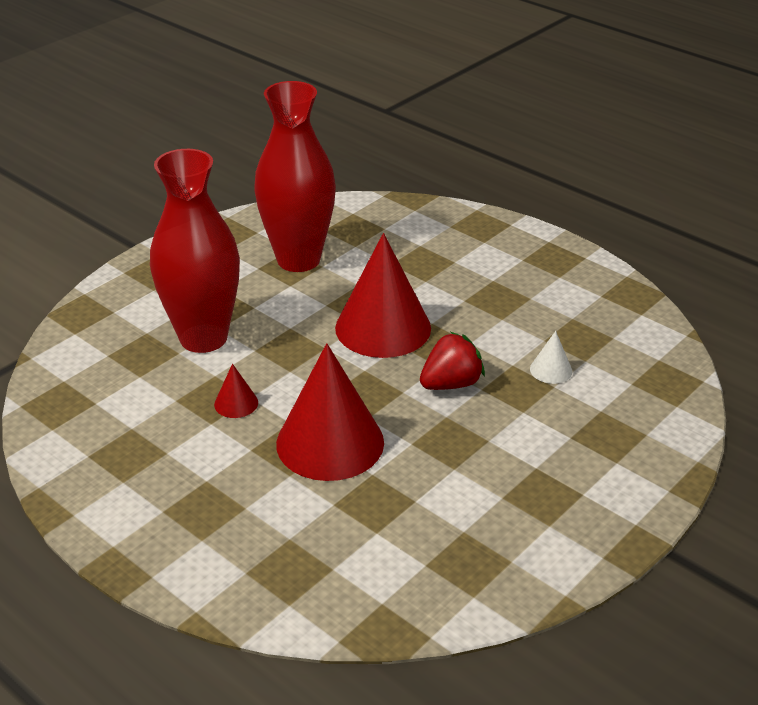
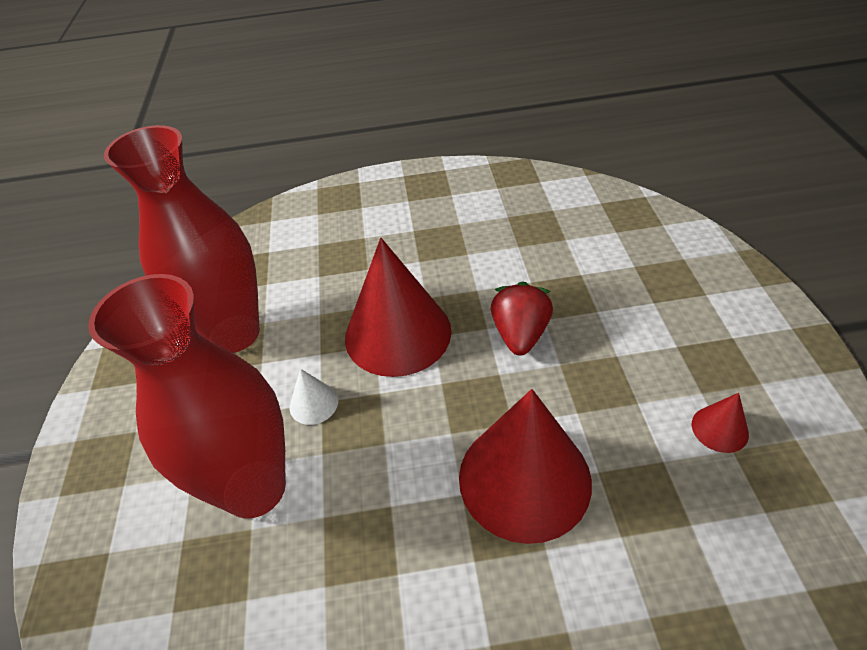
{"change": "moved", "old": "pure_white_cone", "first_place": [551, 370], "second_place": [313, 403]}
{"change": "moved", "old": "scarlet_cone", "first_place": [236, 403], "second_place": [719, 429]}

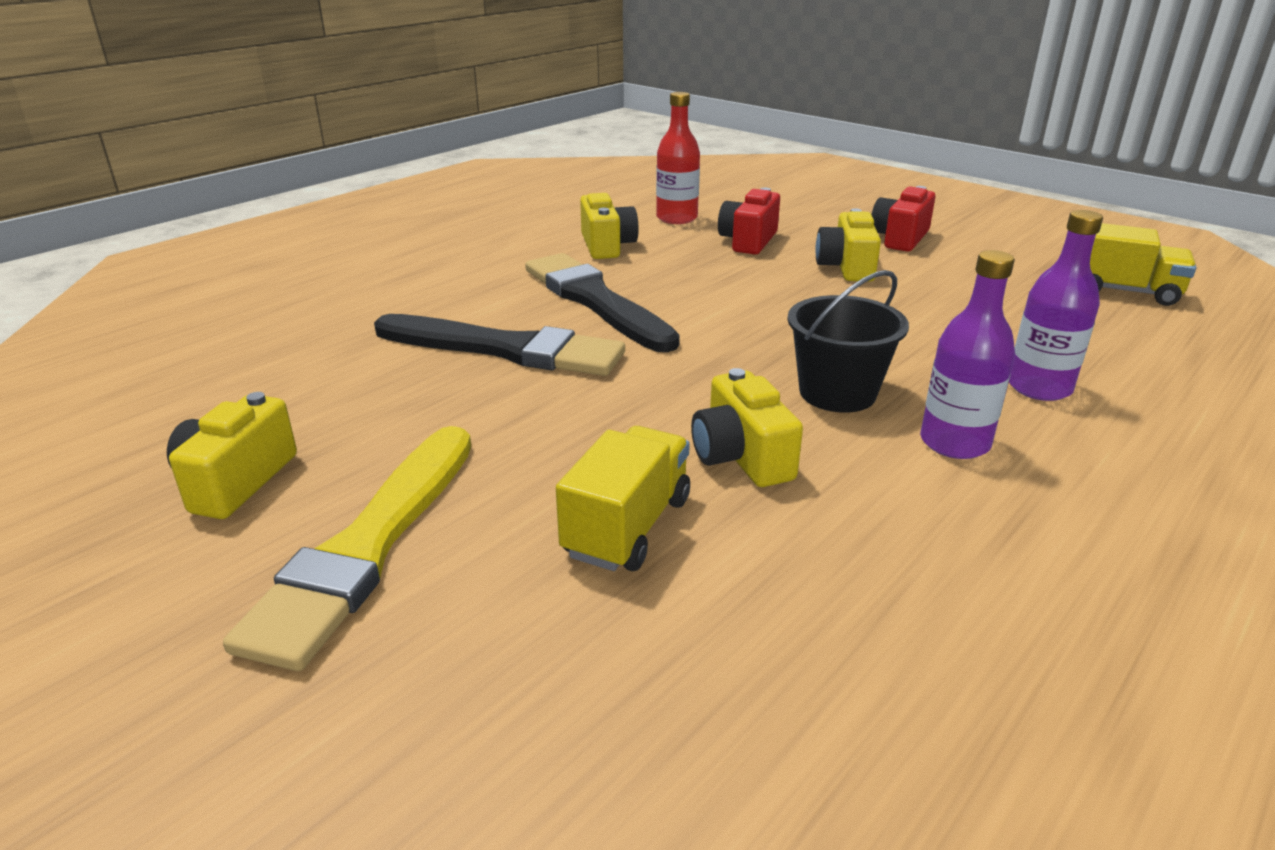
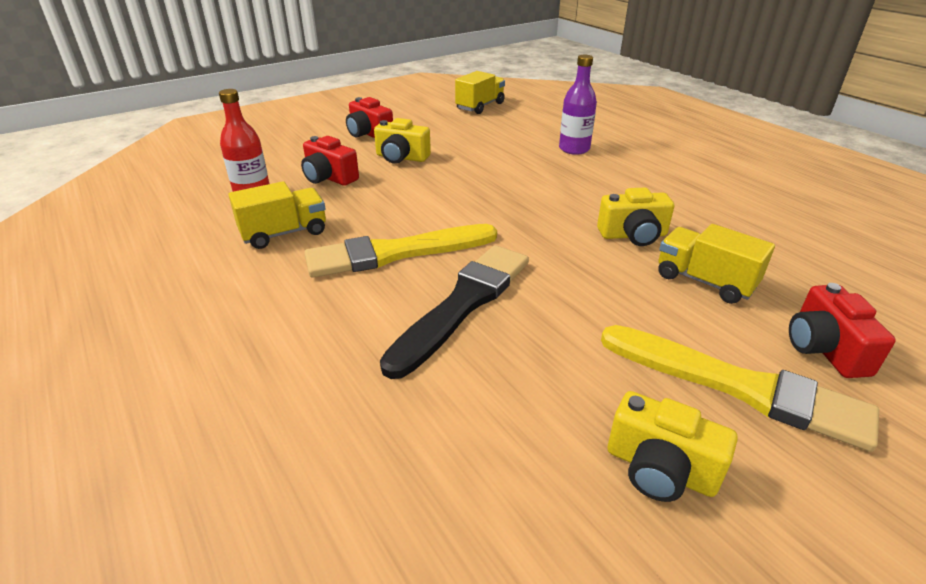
{"change": "replaced", "old": "bright_yellow_camera", "new": "bright_yellow_truck", "first_place": [607, 246], "second_place": [284, 233]}
{"change": "recoloured", "old": "jet-black_paintbrush", "new": "bright_yellow_paintbrush", "first_place": [596, 301], "second_place": [396, 253]}
{"change": "added", "new": "scarlet_camera", "second_place": [824, 349]}
{"change": "removed", "old": "jet-black_pail", "first_place": [837, 393]}
{"change": "removed", "old": "royal_purple_flask", "first_place": [954, 443]}

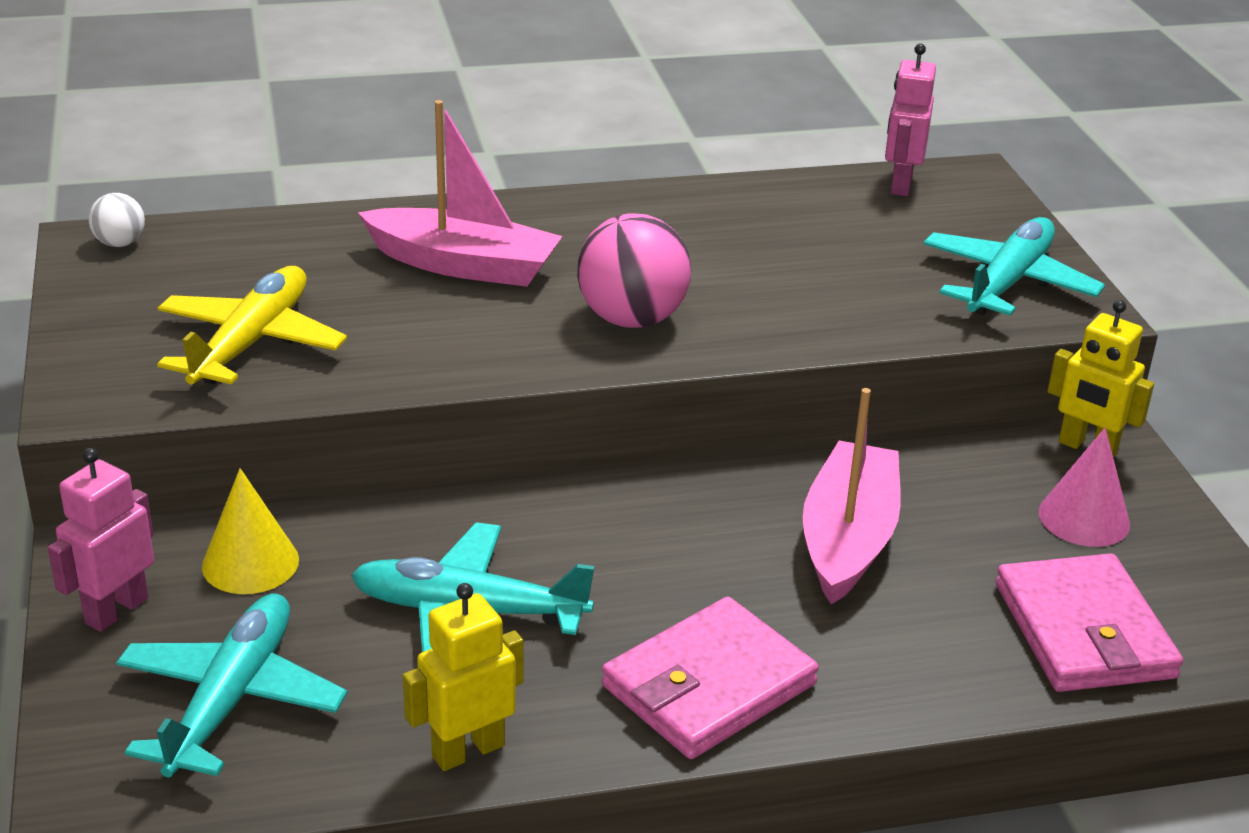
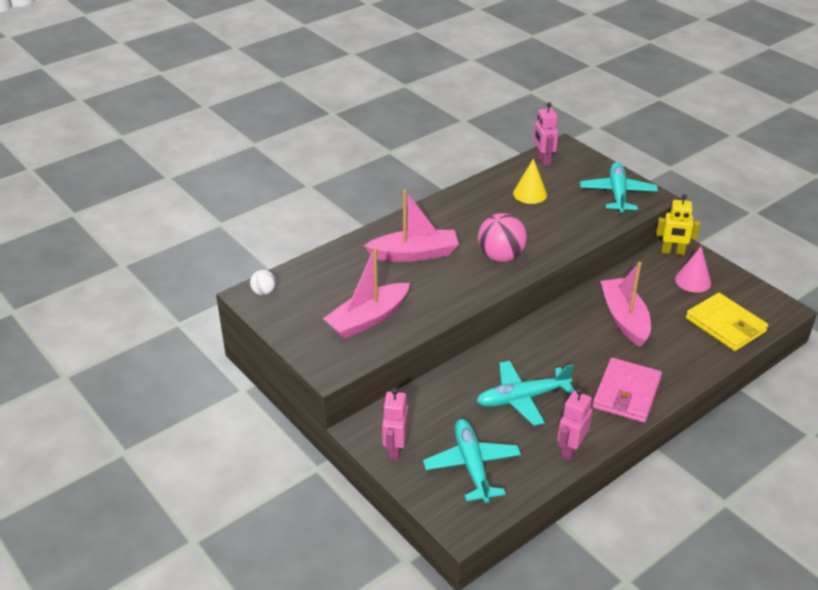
{"change": "replaced", "old": "bright_yellow_aeroplane", "new": "pink_toy_boat", "first_place": [250, 343], "second_place": [368, 319]}
{"change": "moved", "old": "bright_yellow_cone", "first_place": [250, 563], "second_place": [530, 194]}
{"change": "recoloured", "old": "bright_yellow_robot_figure", "new": "pink_robot_figure", "first_place": [468, 750], "second_place": [570, 450]}
{"change": "recoloured", "old": "pink_billfold", "new": "bright_yellow_billfold", "first_place": [1083, 631], "second_place": [725, 325]}

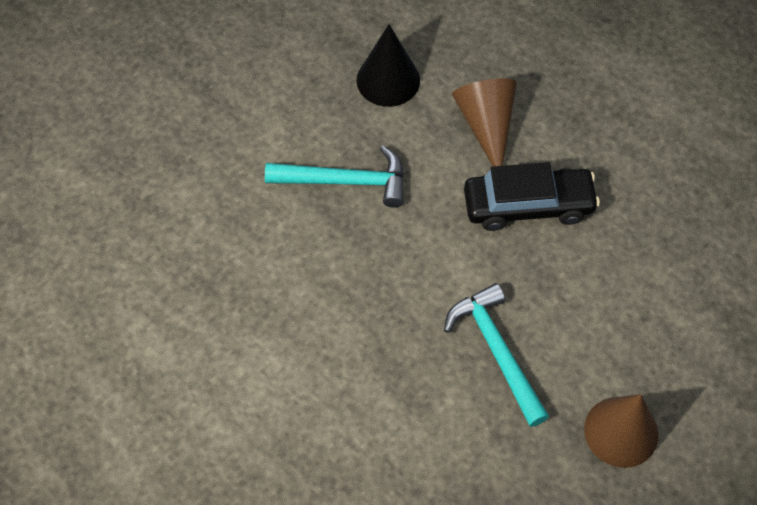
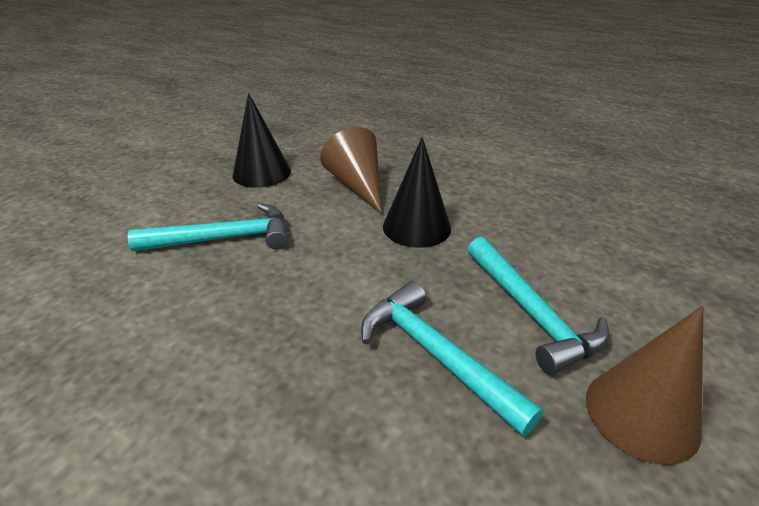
{"change": "replaced", "old": "jet-black_car", "new": "jet-black_cone", "first_place": [528, 205], "second_place": [416, 227]}
{"change": "added", "new": "aqua_claw_hammer", "second_place": [530, 313]}

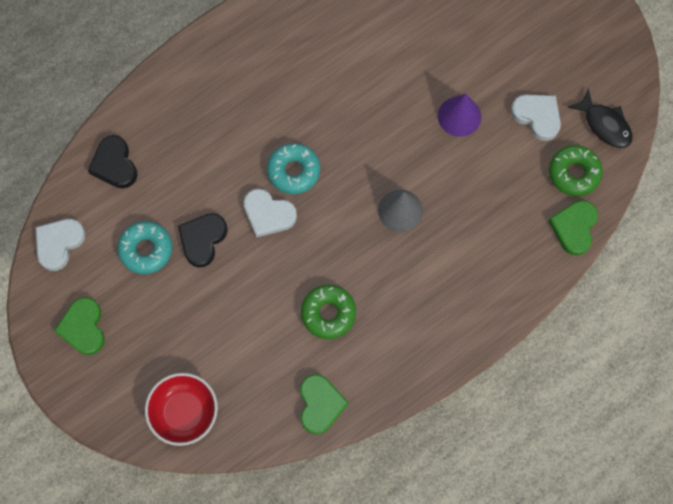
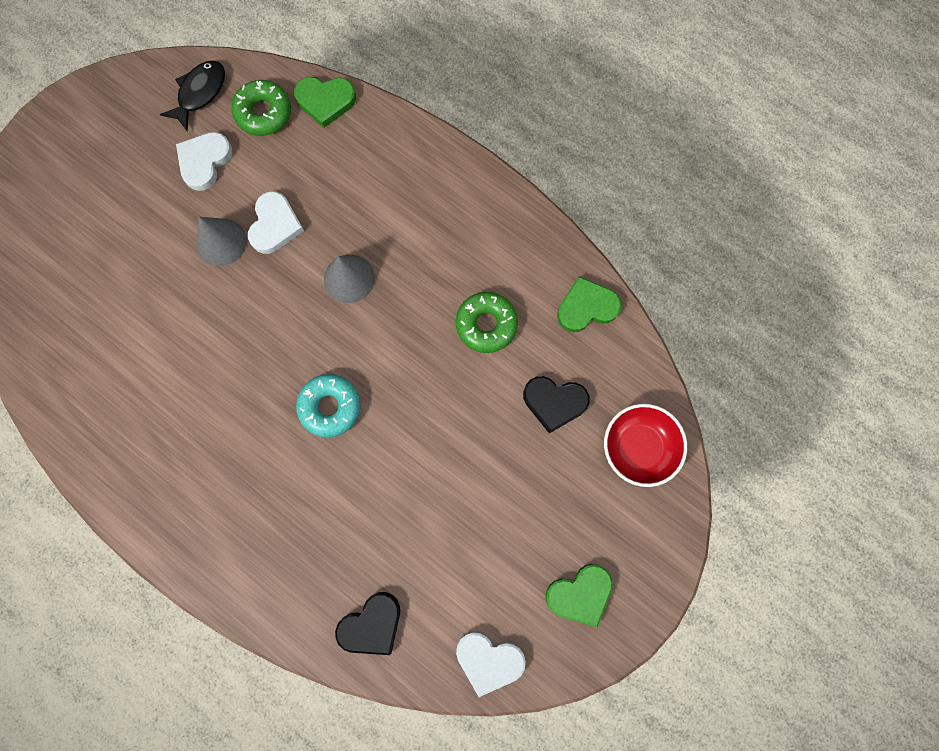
{"change": "recoloured", "old": "royal_purple_cone", "new": "gray_cone", "first_place": [459, 116], "second_place": [221, 242]}
{"change": "moved", "old": "pure_white_heart_shape", "first_place": [268, 214], "second_place": [275, 225]}
{"change": "moved", "old": "jet-black_heart_shape", "first_place": [202, 239], "second_place": [554, 402]}
{"change": "removed", "old": "aqua_doughnut", "first_place": [146, 249]}

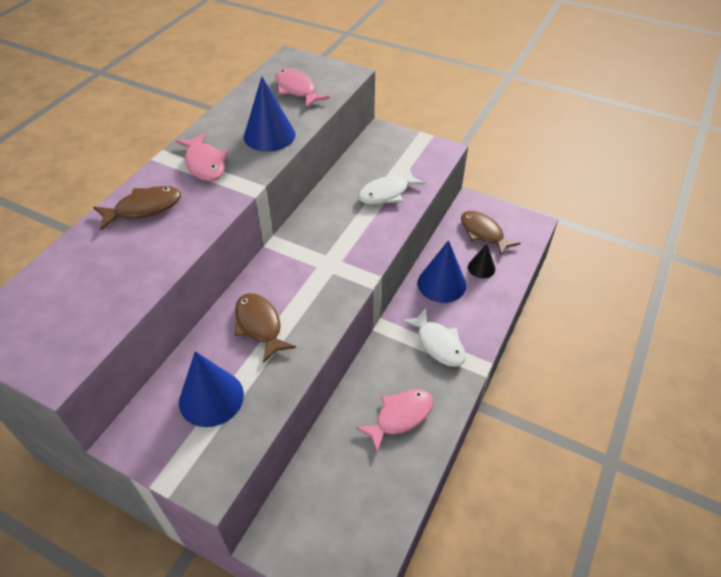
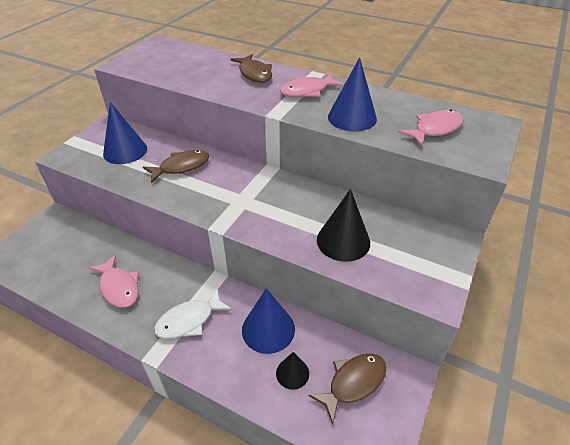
{"change": "replaced", "old": "pure_white_toy_fish", "new": "jet-black_cone", "first_place": [387, 193], "second_place": [343, 241]}

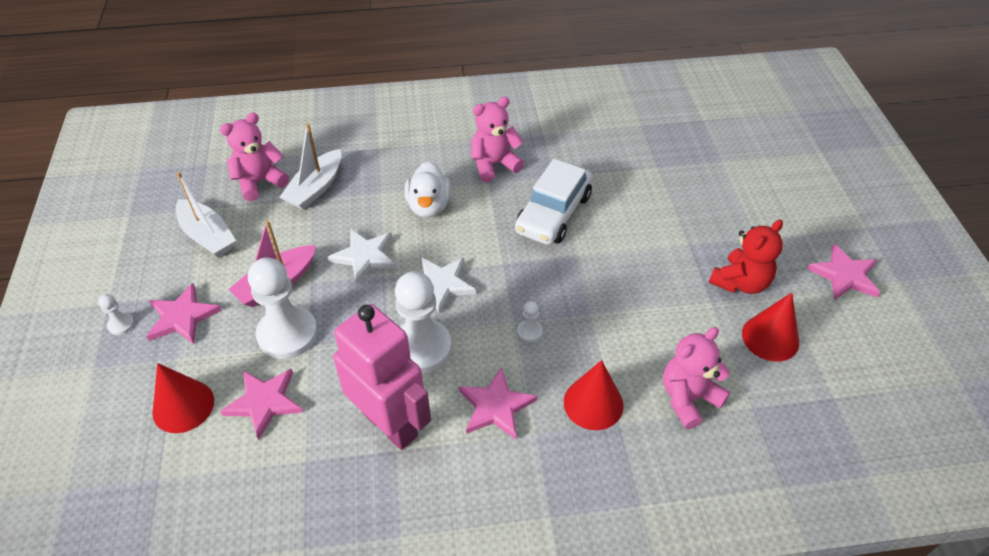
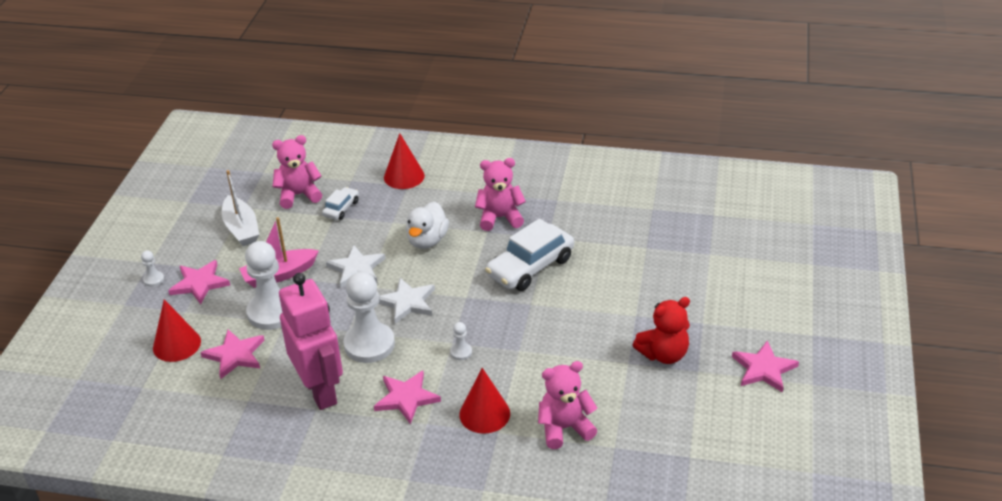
{"change": "replaced", "old": "pure_white_toy_boat", "new": "pure_white_car", "first_place": [315, 188], "second_place": [341, 208]}
{"change": "moved", "old": "scarlet_cone", "first_place": [770, 338], "second_place": [404, 176]}

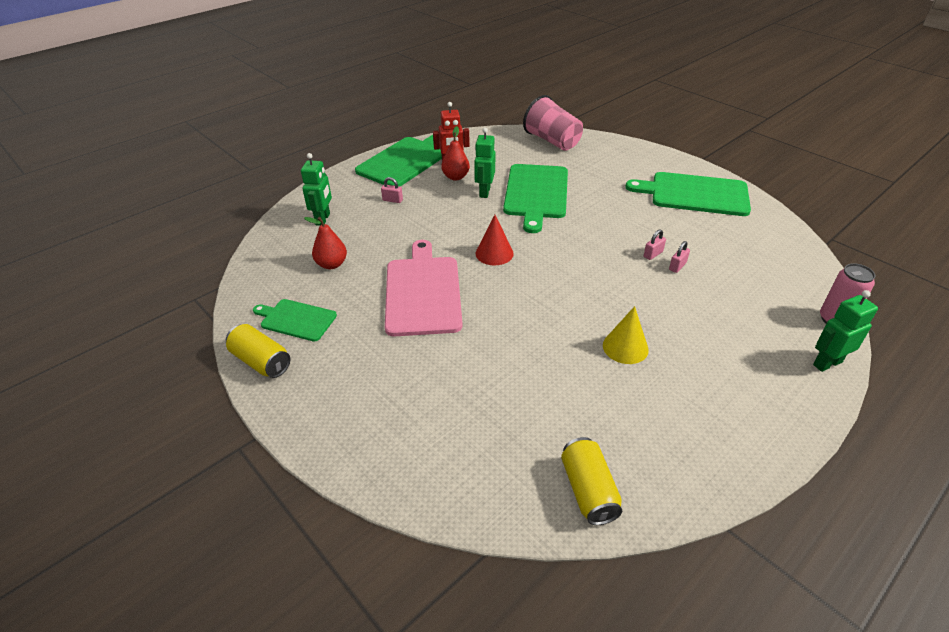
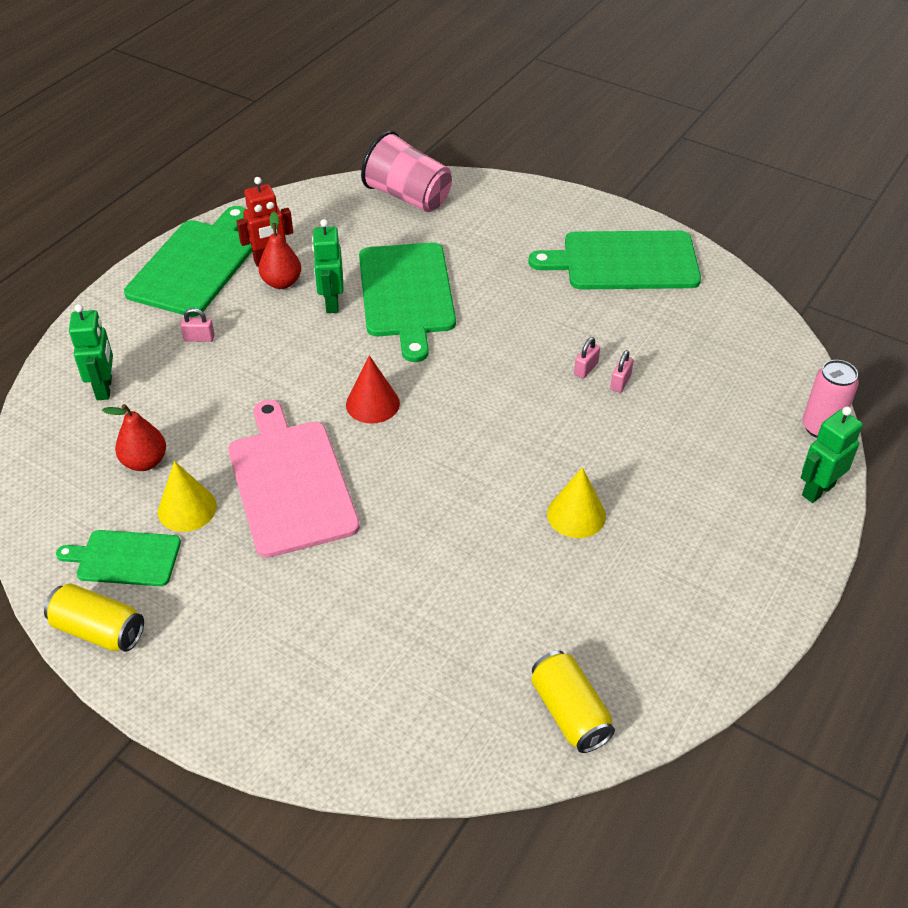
{"change": "added", "new": "bright_yellow_cone", "second_place": [187, 508]}

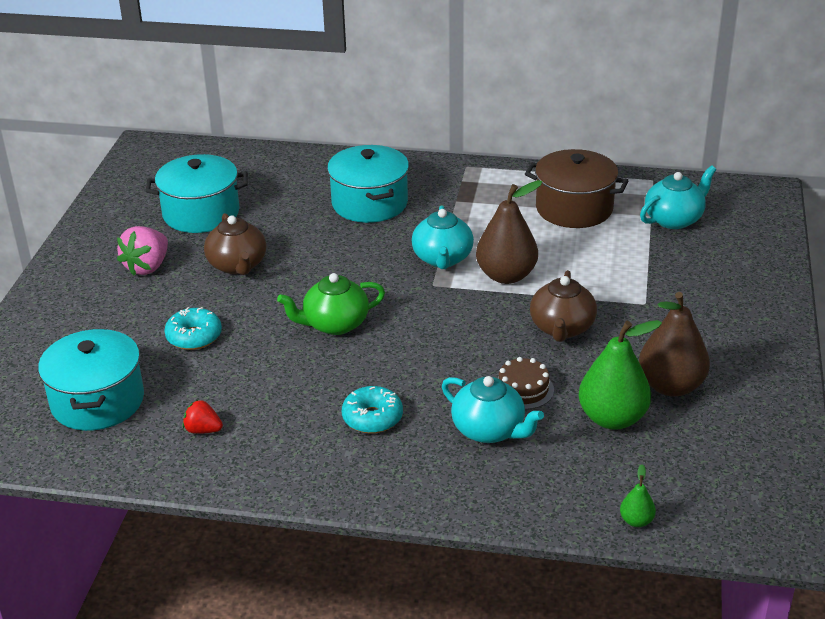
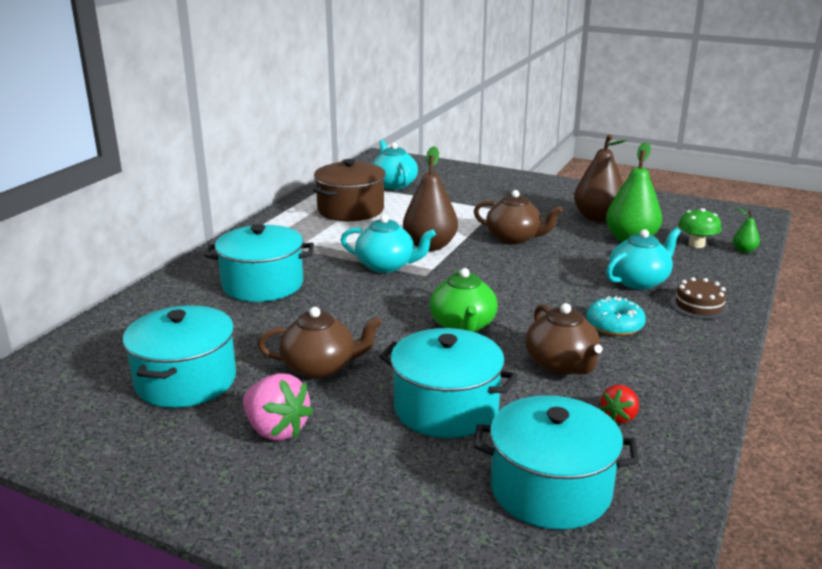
{"change": "replaced", "old": "aqua_doughnut", "new": "aqua_cooking_pot", "first_place": [194, 337], "second_place": [446, 408]}
{"change": "added", "new": "brown_teapot", "second_place": [561, 365]}
{"change": "moved", "old": "brown_layer_cake", "first_place": [523, 389], "second_place": [699, 305]}
{"change": "added", "new": "green_toadstool", "second_place": [696, 244]}

